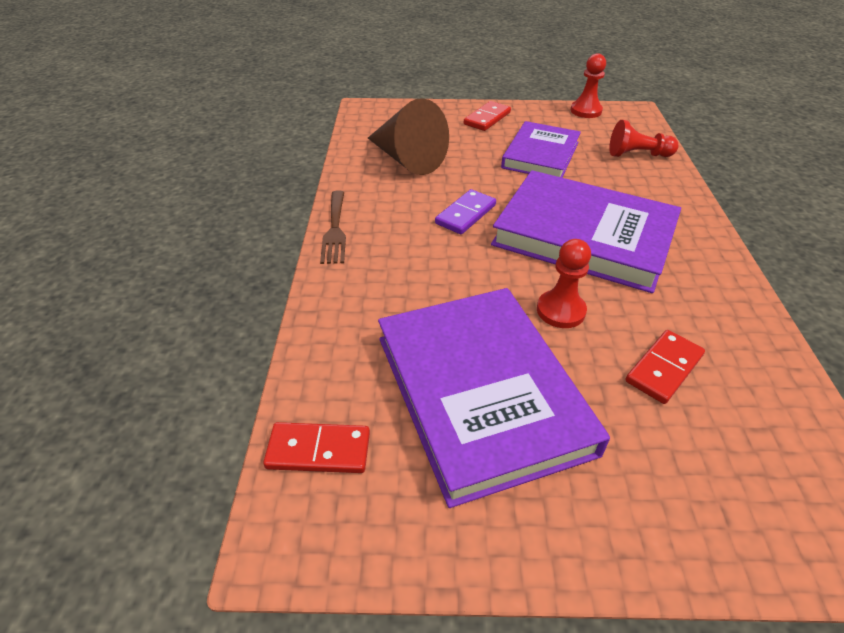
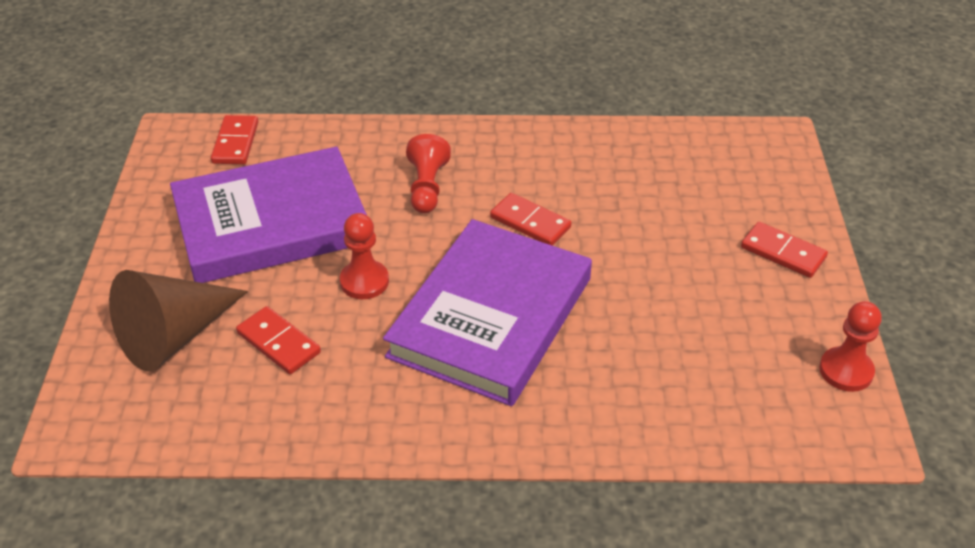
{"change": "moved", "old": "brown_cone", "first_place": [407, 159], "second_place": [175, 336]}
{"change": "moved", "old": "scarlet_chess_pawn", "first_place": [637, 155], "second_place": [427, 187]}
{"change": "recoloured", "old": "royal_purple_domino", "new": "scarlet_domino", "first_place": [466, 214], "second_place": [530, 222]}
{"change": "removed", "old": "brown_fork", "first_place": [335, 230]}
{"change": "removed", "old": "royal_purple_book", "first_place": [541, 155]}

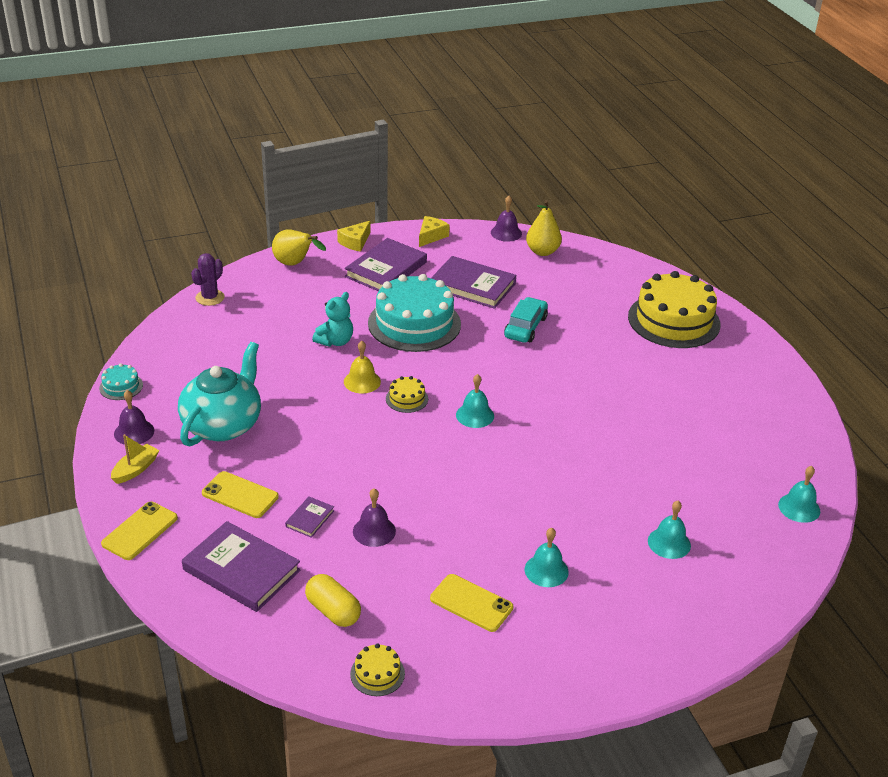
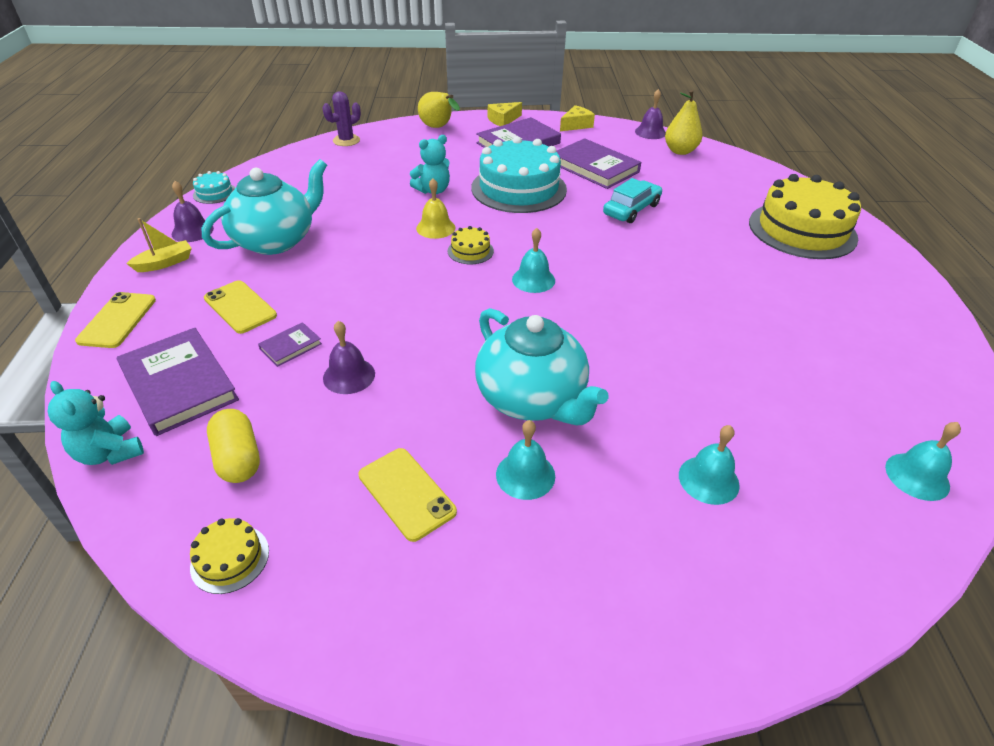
{"change": "added", "new": "aqua_stuffed_bear", "second_place": [110, 452]}
{"change": "turned", "old": "bright_yellow_mobile_phone", "first_place": [140, 531], "second_place": [117, 320], "degrees": -45}
{"change": "added", "new": "aqua_teapot", "second_place": [532, 399]}

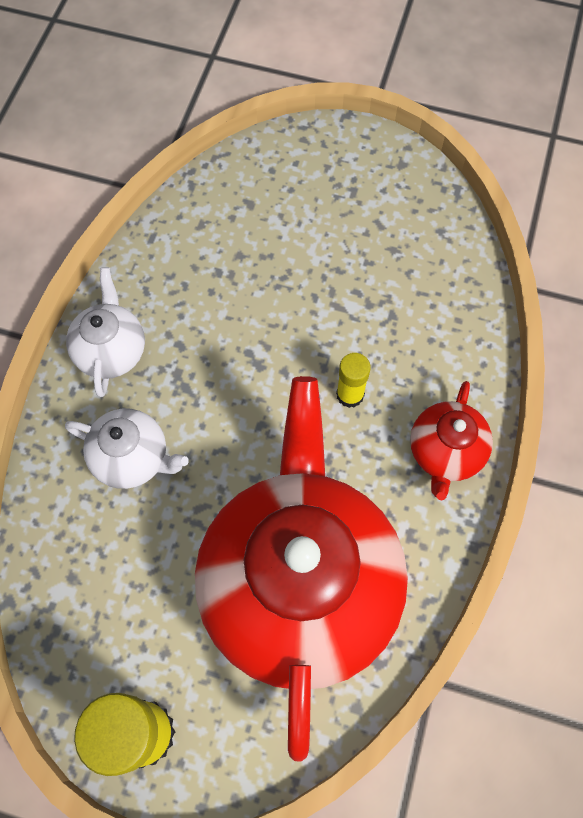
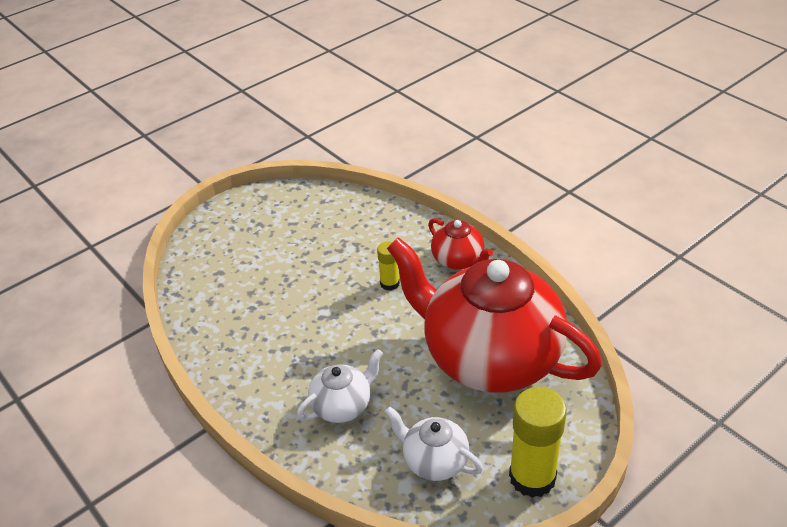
{"change": "moved", "old": "pure_white_teapot", "first_place": [111, 350], "second_place": [434, 461]}

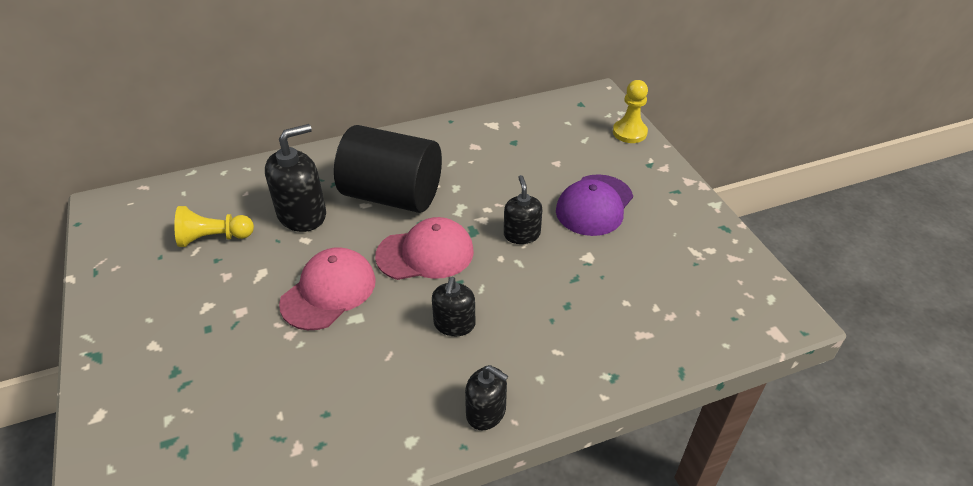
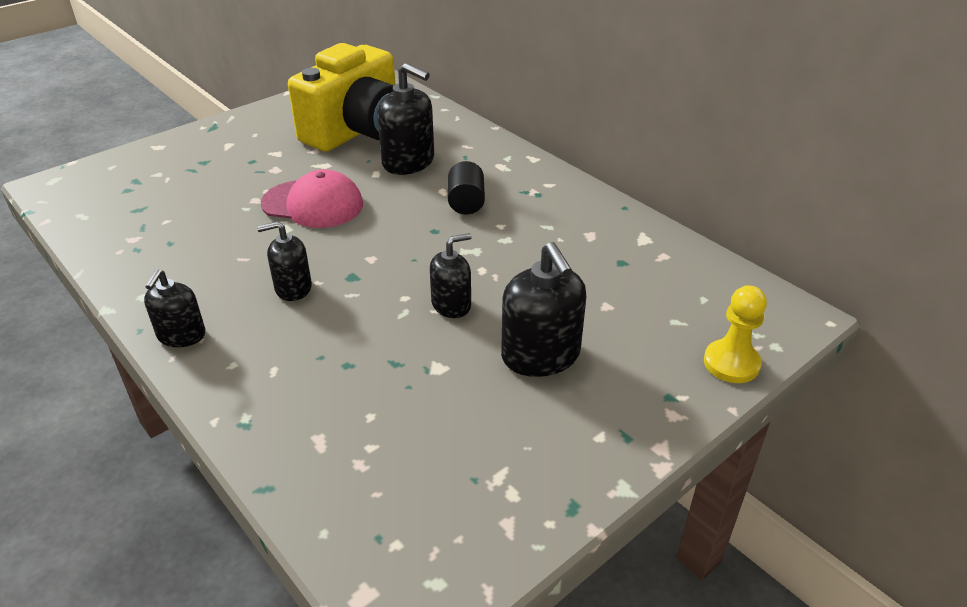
{"change": "replaced", "old": "bright_yellow_chess_pawn", "new": "bright_yellow_camera", "first_place": [214, 238], "second_place": [356, 131]}
{"change": "resized", "old": "jet-black_cylinder_shape", "first_place": [392, 195], "second_place": [466, 203], "factor": 0.45}
{"change": "replaced", "old": "royal_purple_cap", "new": "jet-black_soap_dispenser", "first_place": [594, 205], "second_place": [541, 355]}
{"change": "removed", "old": "pink_cap", "first_place": [425, 253]}

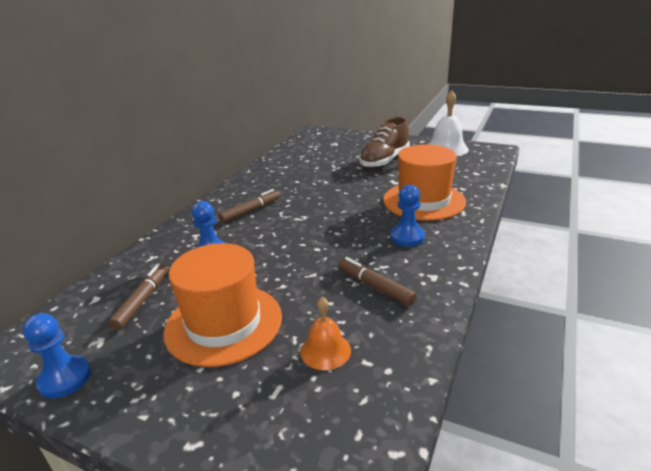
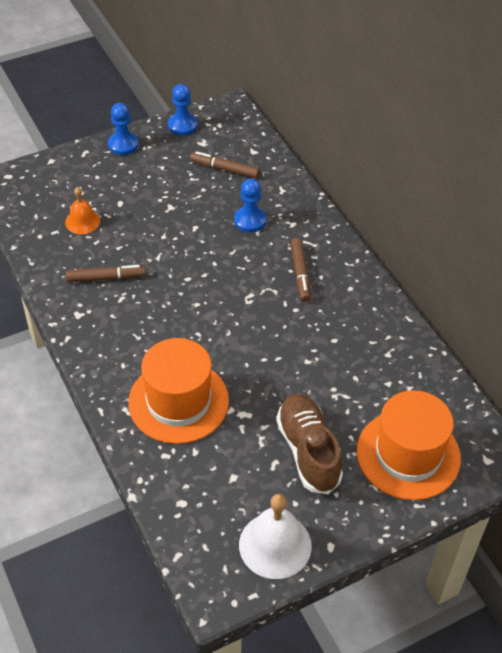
{"change": "moved", "old": "blue_chess_pawn", "first_place": [407, 237], "second_place": [123, 145]}
{"change": "turned", "old": "brown_marker", "first_place": [142, 301], "second_place": [225, 169], "degrees": 150}
{"change": "moved", "old": "bright_orange_top_hat", "first_place": [224, 323], "second_place": [408, 454]}

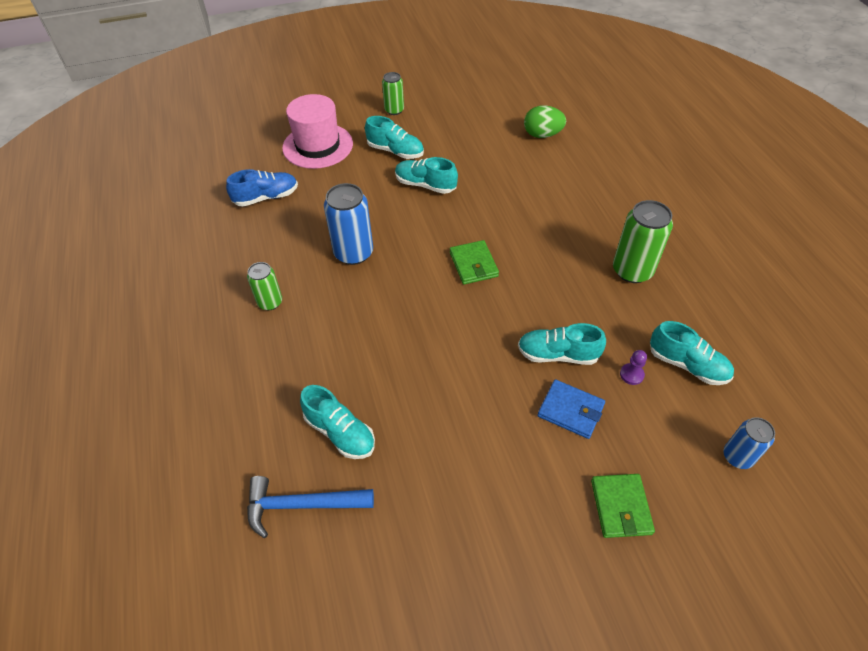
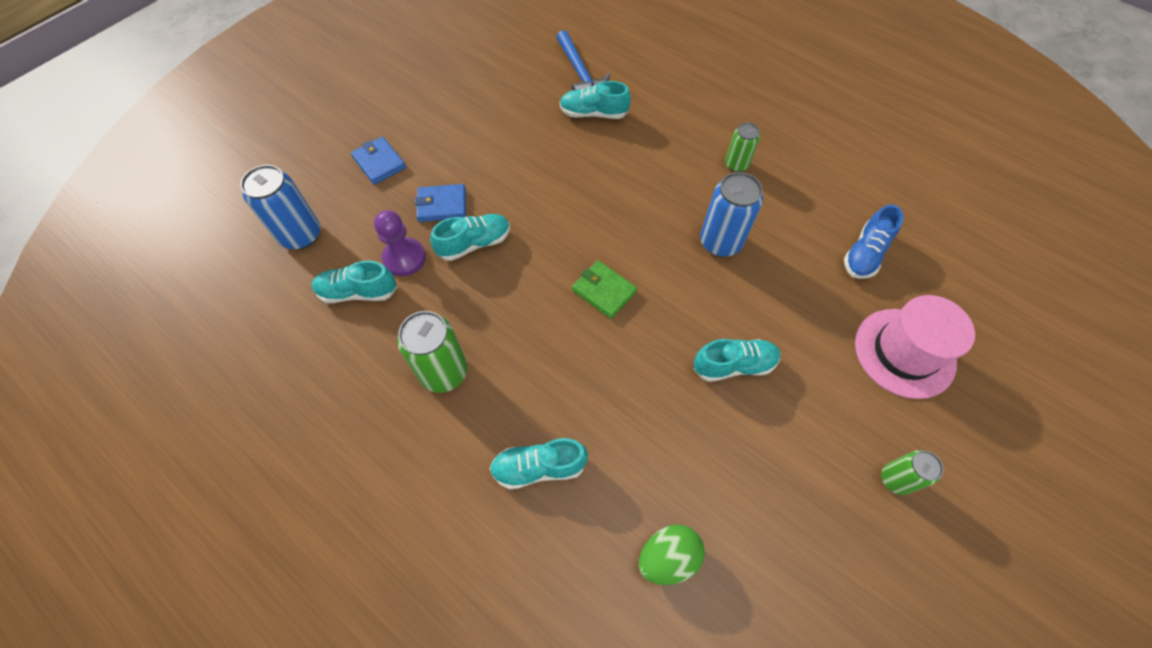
{"change": "resized", "old": "blue_tin", "first_place": [737, 456], "second_place": [301, 235], "factor": 1.66}
{"change": "recoloured", "old": "green_billfold", "new": "blue_billfold", "first_place": [620, 507], "second_place": [379, 162]}
{"change": "resized", "old": "royal_purple_chess_pawn", "first_place": [631, 374], "second_place": [404, 258], "factor": 1.89}
{"change": "moved", "old": "aqua_sneaker", "first_place": [395, 151], "second_place": [539, 467]}
{"change": "turned", "old": "blue_claw_hammer", "first_place": [302, 505], "second_place": [579, 71], "degrees": 105}

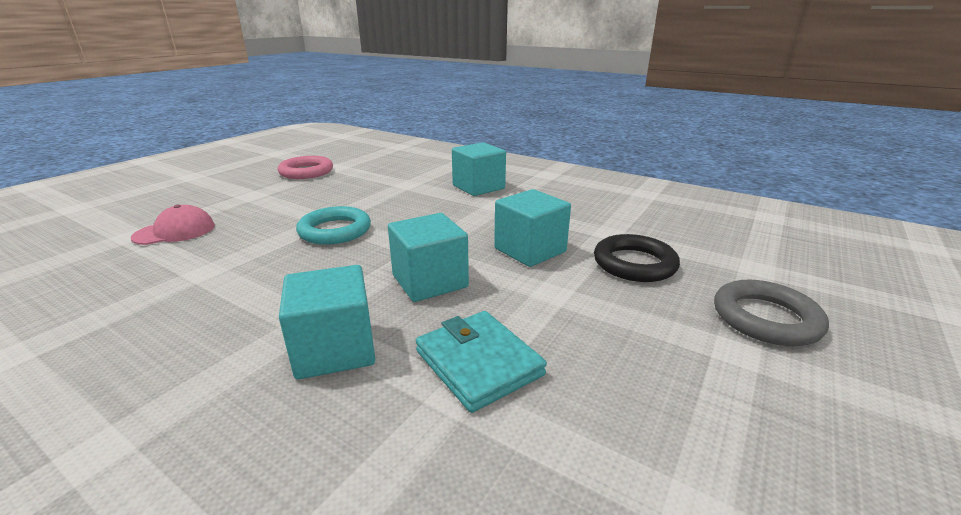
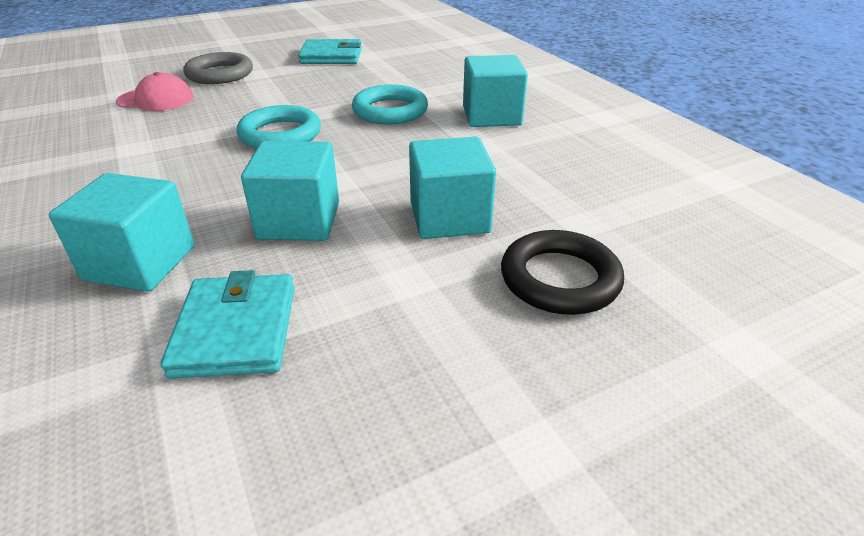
{"change": "moved", "old": "gray_torus", "first_place": [765, 318], "second_place": [220, 74]}
{"change": "replaced", "old": "pink_torus", "new": "aqua_billfold", "first_place": [306, 172], "second_place": [331, 56]}
{"change": "added", "new": "aqua_torus", "second_place": [390, 111]}

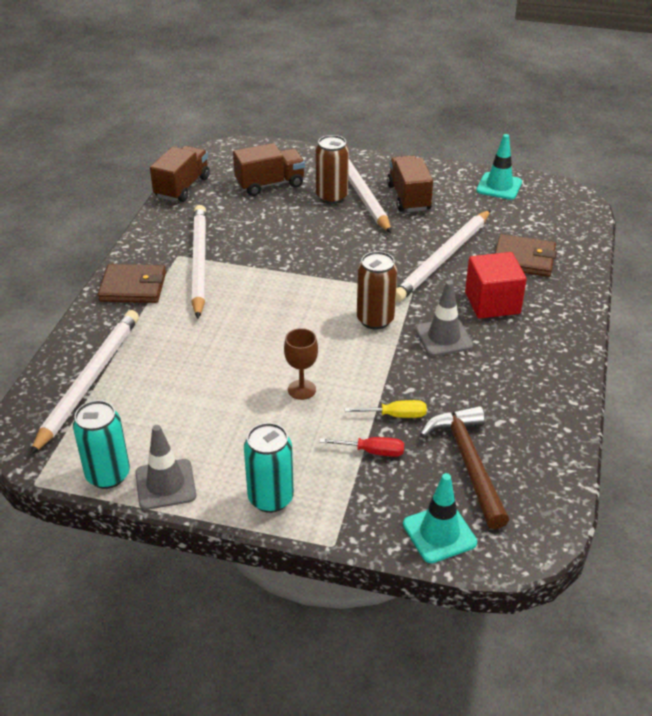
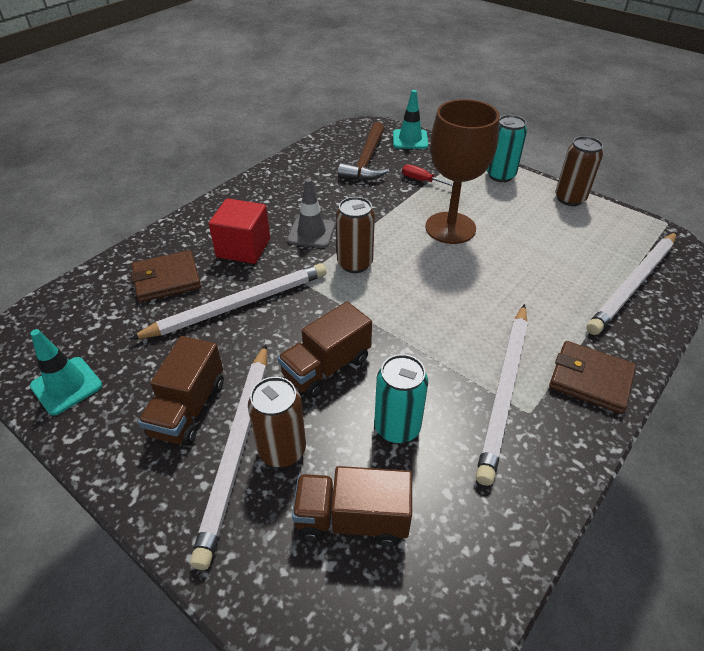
{"change": "turned", "old": "brown_billfold", "first_place": [524, 259], "second_place": [167, 279], "degrees": -60}
{"change": "moved", "old": "brown_truck", "first_place": [182, 187], "second_place": [326, 367]}
{"change": "moved", "old": "aqua_tin", "first_place": [108, 475], "second_place": [397, 427]}
{"change": "resized", "old": "brown_goblet", "first_place": [301, 389], "second_place": [450, 228], "factor": 2.17}
{"change": "replaced", "old": "gray_traffic_cone", "new": "brown_tin", "first_place": [165, 484], "second_place": [570, 199]}
{"change": "removed", "old": "bright_yellow_hand_screwdriver", "first_place": [395, 415]}

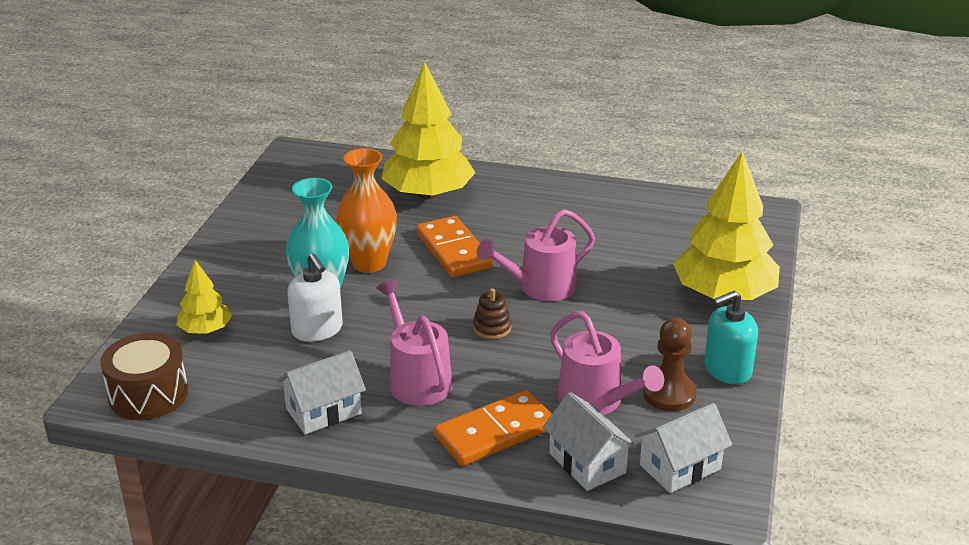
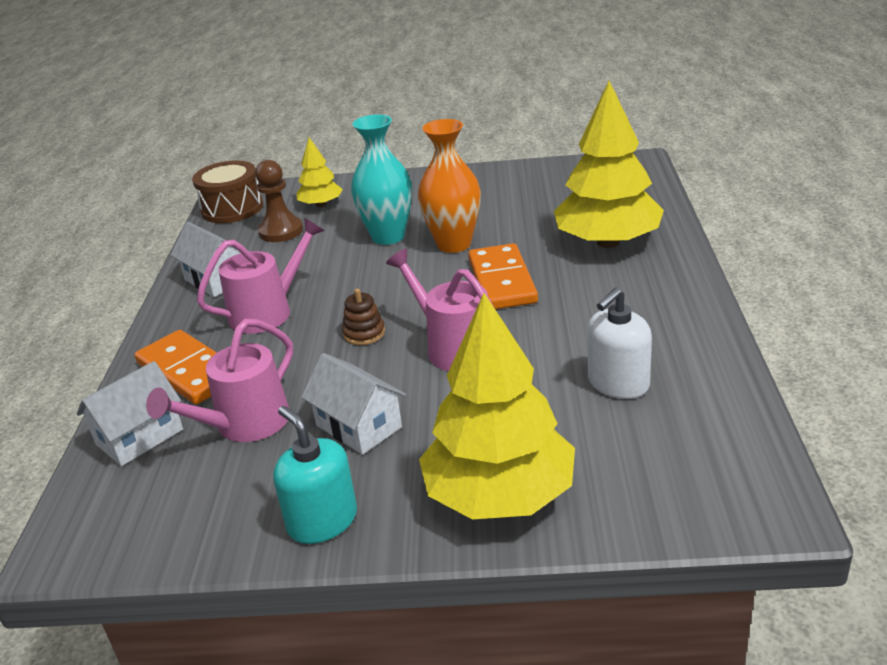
{"change": "moved", "old": "brown_chess_pawn", "first_place": [669, 394], "second_place": [281, 231]}
{"change": "moved", "old": "pure_white_cottage", "first_place": [680, 467], "second_place": [358, 426]}
{"change": "turned", "old": "bright_orange_domino", "first_place": [454, 250], "second_place": [502, 281], "degrees": -60}
{"change": "moved", "old": "pure_white_soap_dispenser", "first_place": [317, 330], "second_place": [618, 383]}

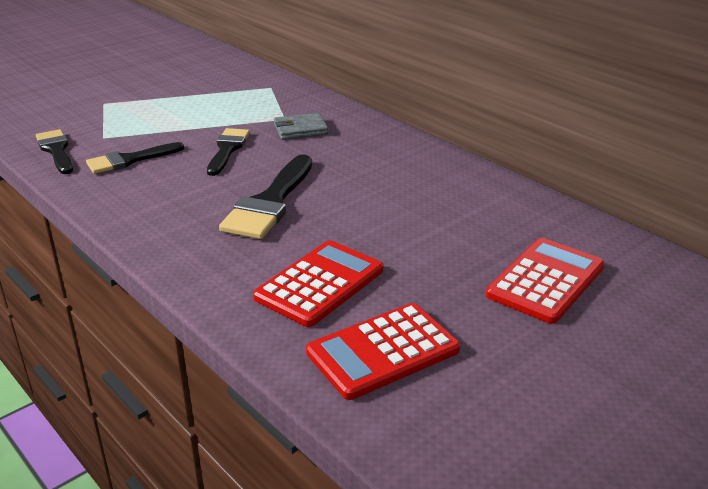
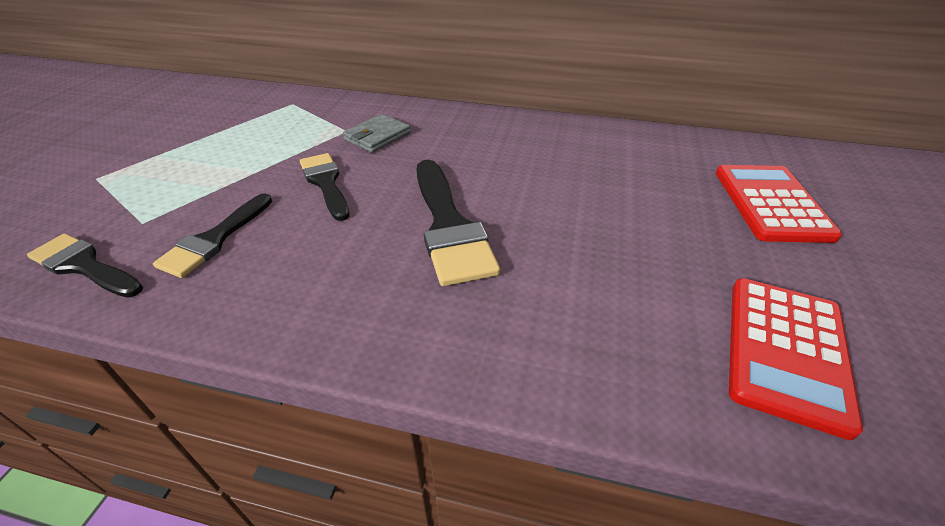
{"change": "removed", "old": "scarlet_adding_machine", "first_place": [319, 284]}

